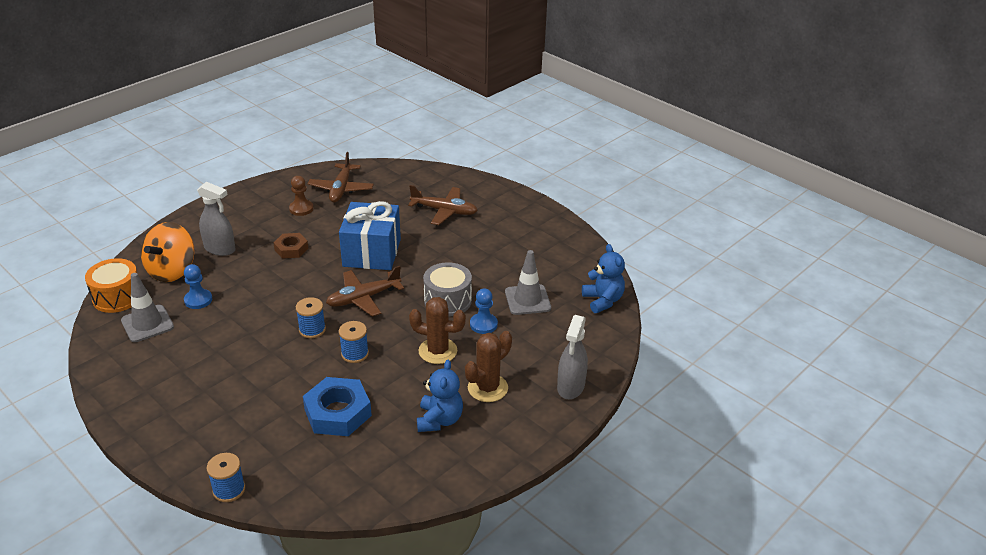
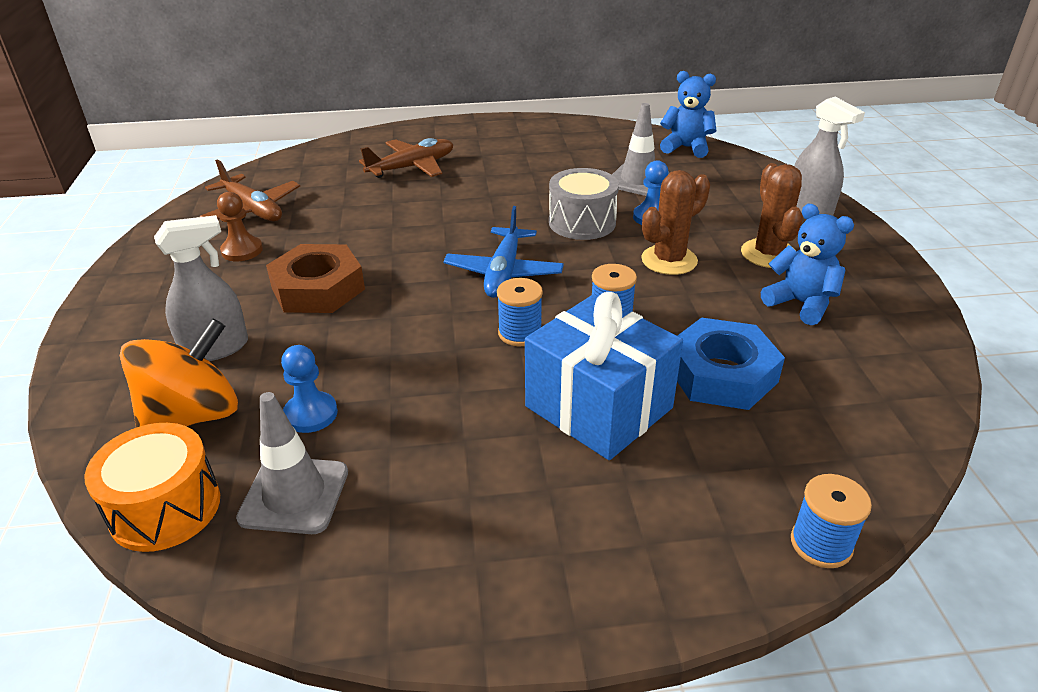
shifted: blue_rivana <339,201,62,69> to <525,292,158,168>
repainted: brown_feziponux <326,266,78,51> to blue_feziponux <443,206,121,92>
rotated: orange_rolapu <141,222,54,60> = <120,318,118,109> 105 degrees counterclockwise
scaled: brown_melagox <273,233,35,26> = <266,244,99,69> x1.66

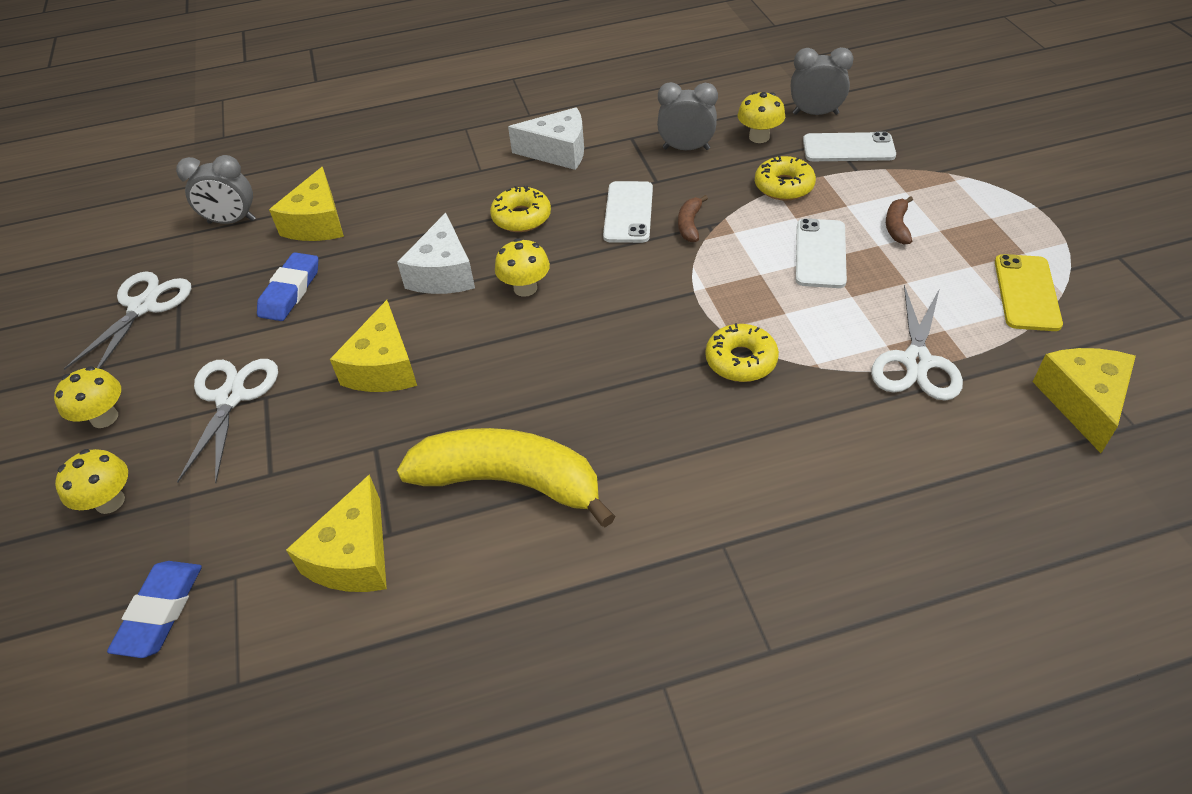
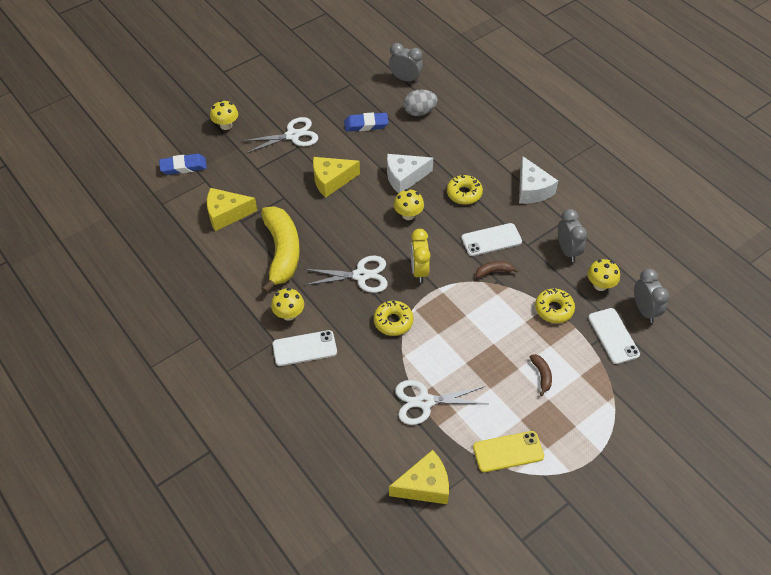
new: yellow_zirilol <411,229,19,54>
shifted: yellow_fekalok <54,366,67,62> to <271,288,33,33>; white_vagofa <796,218,51,70> to <272,330,65,36>; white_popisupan <64,271,127,99> to <304,256,84,37>
swapped: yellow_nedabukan <269,167,75,74> to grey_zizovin <404,90,34,26>
rotated: grey_zirilol <176,155,80,69> = <389,43,34,40> 135 degrees clockwise; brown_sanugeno <886,196,27,48> = <530,354,22,42> 90 degrees clockwise

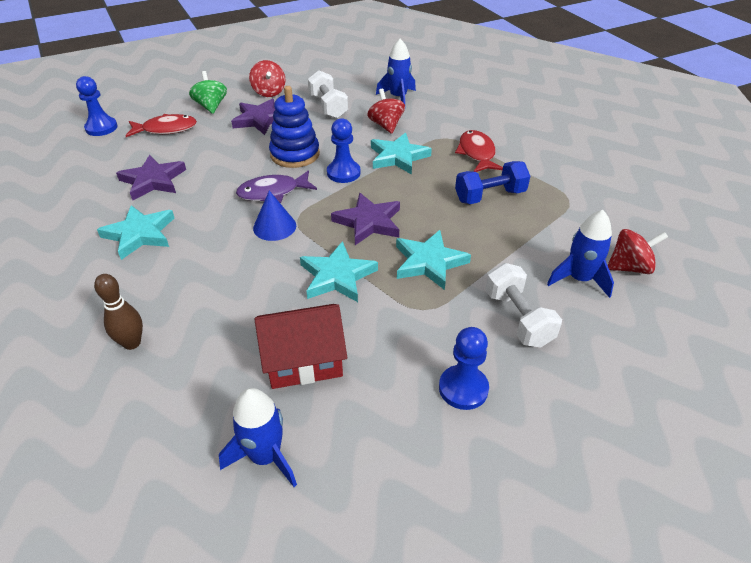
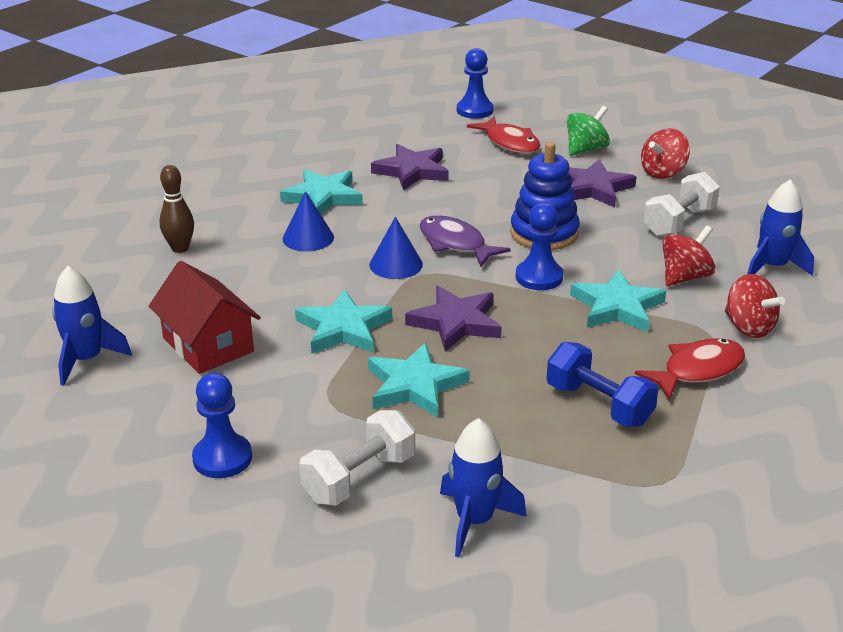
new: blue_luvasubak <283,191,51,61>
shifted: red_rolapu <608,229,60,45> to <725,274,60,64>

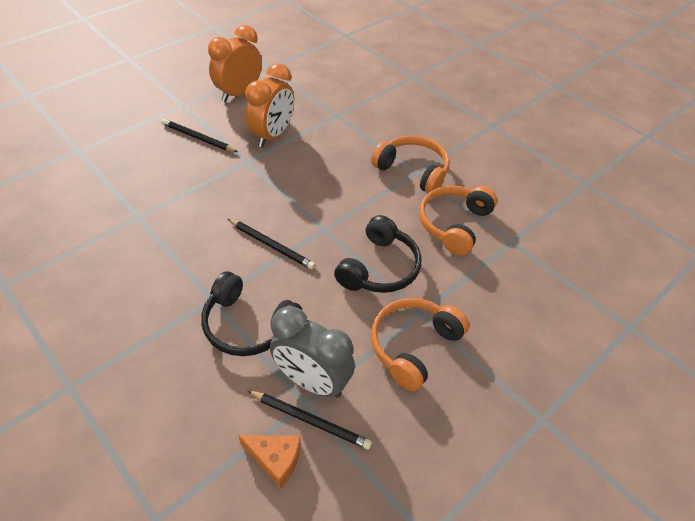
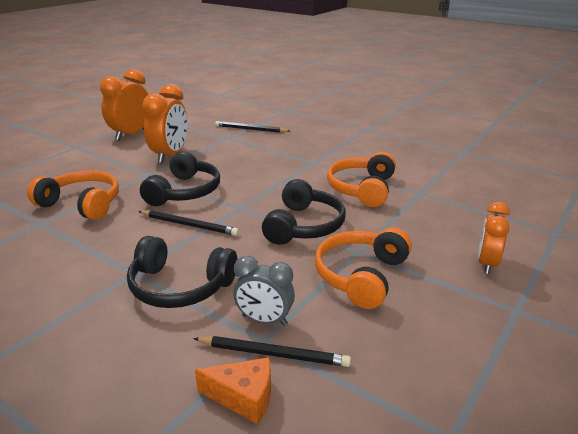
new: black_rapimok <140,151,80,55>; orange_zirilol <478,202,32,72>
shifted: orange_rapimok <371,136,79,57> to <27,170,92,50>; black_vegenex <161,119,77,33> to <215,121,75,12>
scaled: grey_zirilol <270,306,85,92> = <233,256,62,70> x0.64

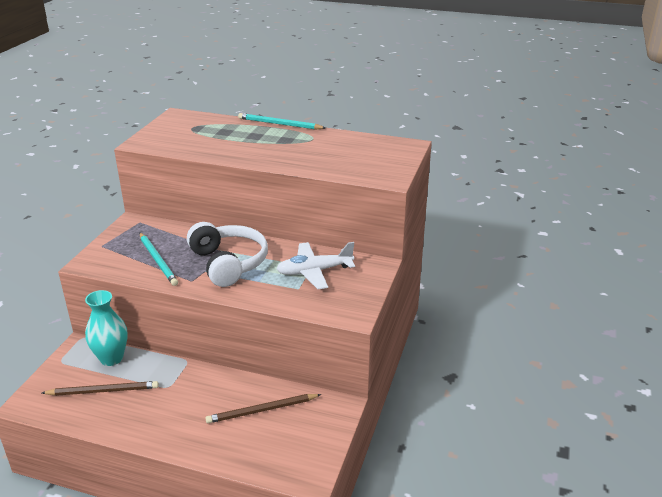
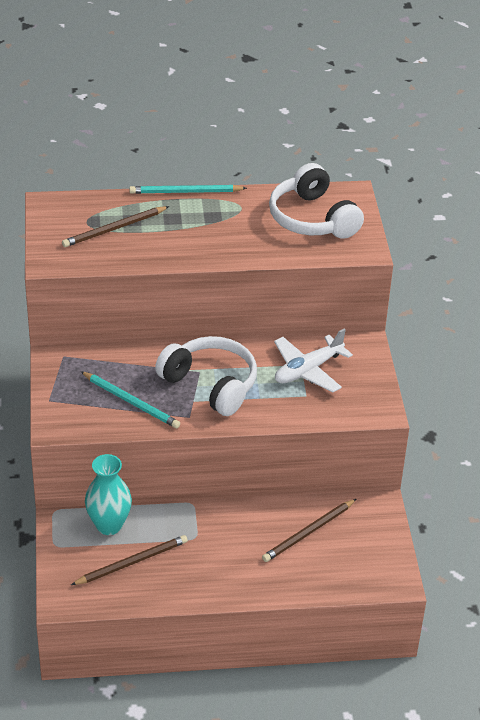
new: brown_vegenex <62,206,107,41>; white_rapimok <269,163,95,76>

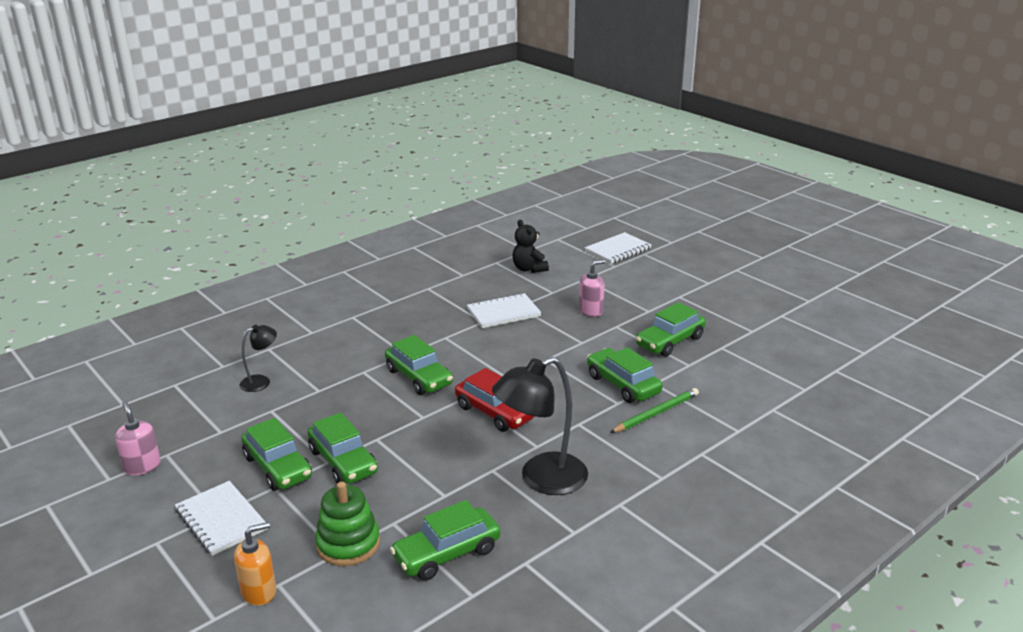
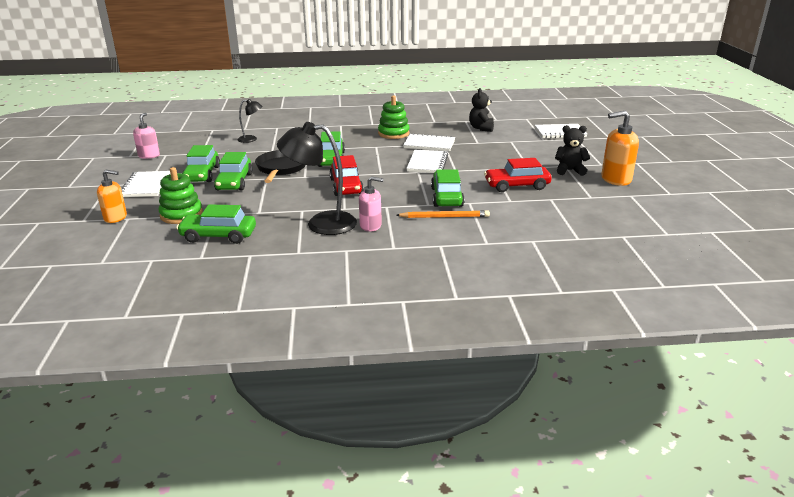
new: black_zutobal <255,150,50,33>; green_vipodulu <378,95,32,44>; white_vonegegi <407,150,41,23>; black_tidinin <555,125,35,51>; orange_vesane <601,111,38,75>
shifted: pink_vesane <579,260,27,57> to <359,176,25,56>
repainted: green_vegenex <610,388,89,45> to orange_vegenex <396,210,94,8>; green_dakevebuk <636,302,70,55> to red_dakevebuk <484,158,68,34>

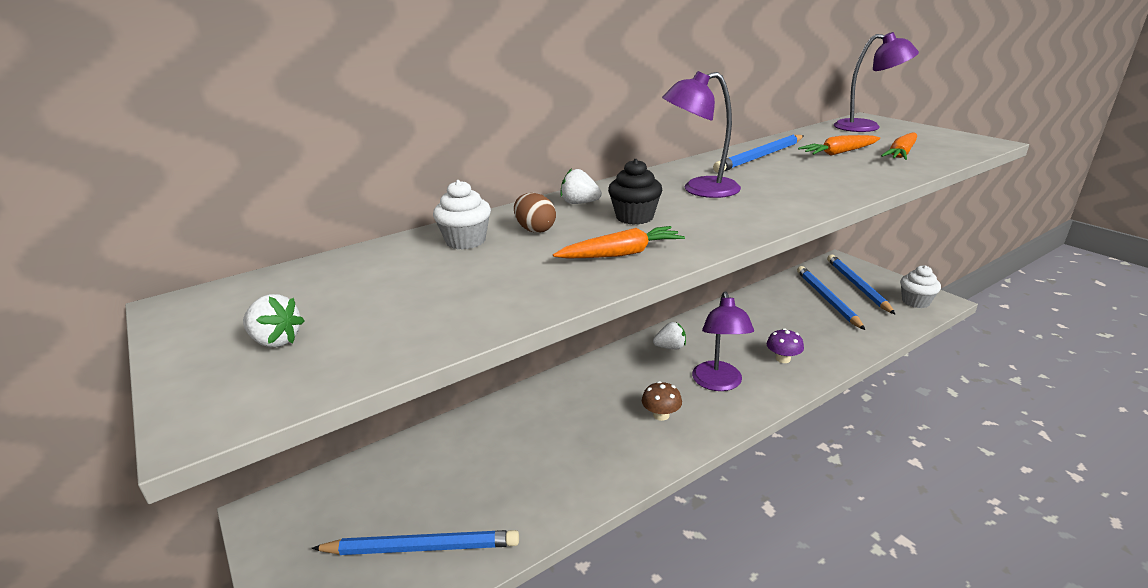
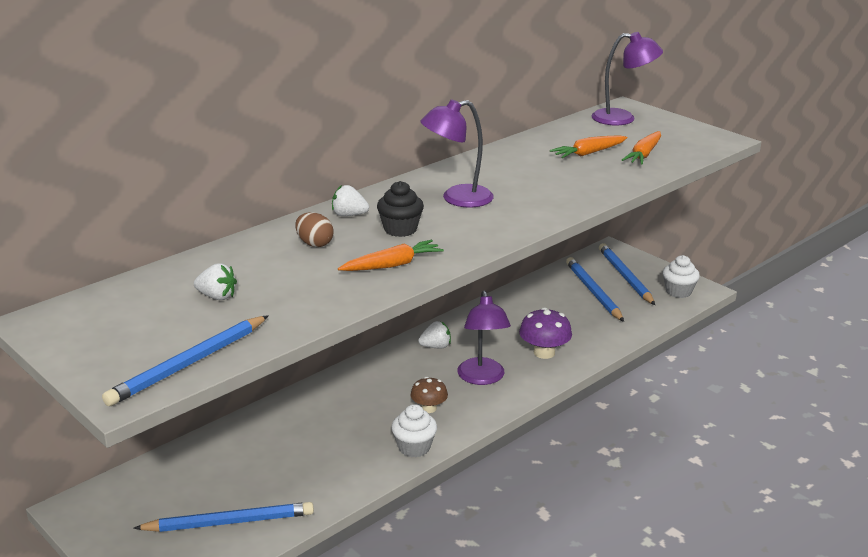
shifted: blue_vegenex <713,134,91,39> to <102,315,167,91>; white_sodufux <243,294,62,53> to <194,263,43,37>; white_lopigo <433,180,58,70> to <391,404,46,53>
scaled: purple_fekalok <767,328,37,35> = <519,307,53,52> x1.52

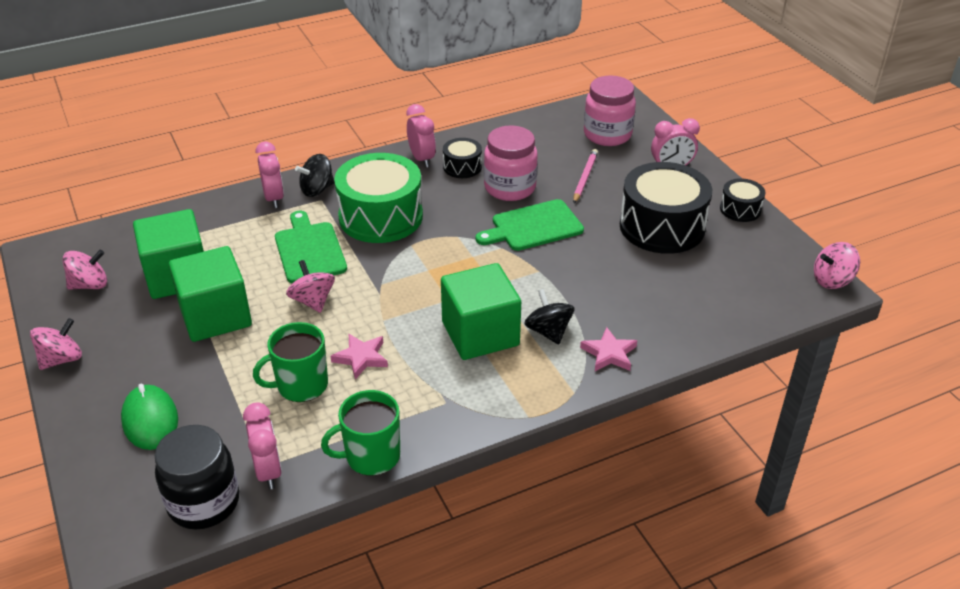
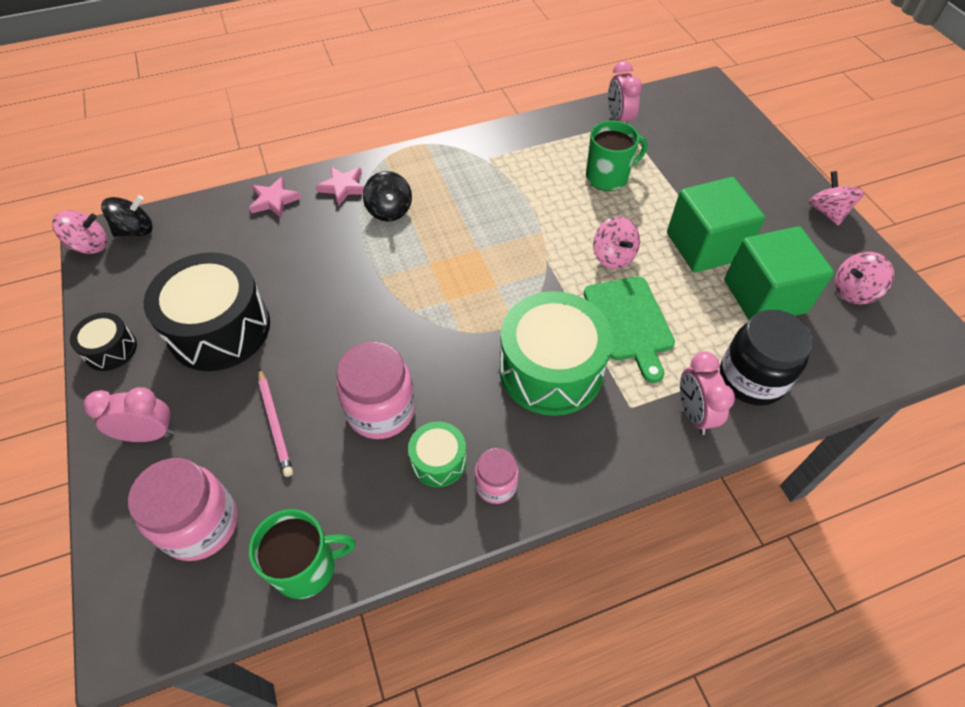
gone: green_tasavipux <121,384,57,66>; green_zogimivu <441,263,80,97>; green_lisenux <475,199,109,52>
shifted: black_rolapu <295,154,40,43> to <101,195,52,42>; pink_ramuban <331,334,57,45> to <249,177,52,40>; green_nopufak <321,390,79,86> to <249,509,106,90>; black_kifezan <155,425,84,104> to <720,310,93,95>
swapped: pink_zirilol <406,104,30,63> to pink_kifezan <474,448,45,56>
repainted: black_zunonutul <443,138,39,40> to green_zunonutul <408,422,59,65>
rotated: pink_vegenex <573,149,25,54> = <259,368,34,109> 45 degrees counterclockwise; pink_rolapu <30,318,52,52> = <809,171,55,55> 120 degrees clockwise

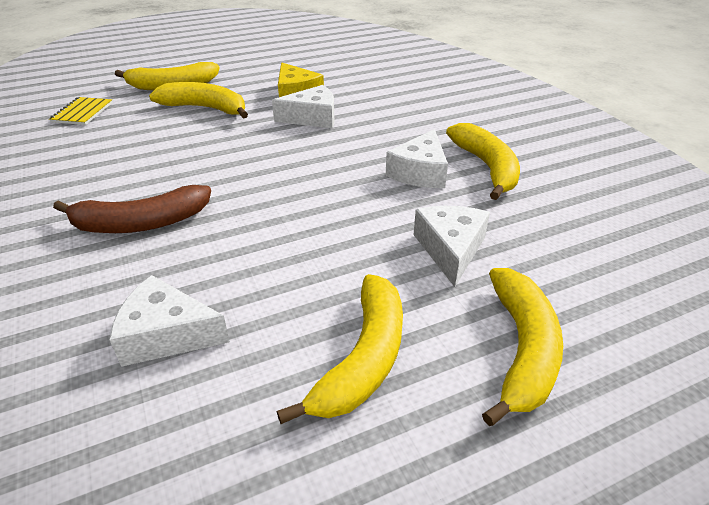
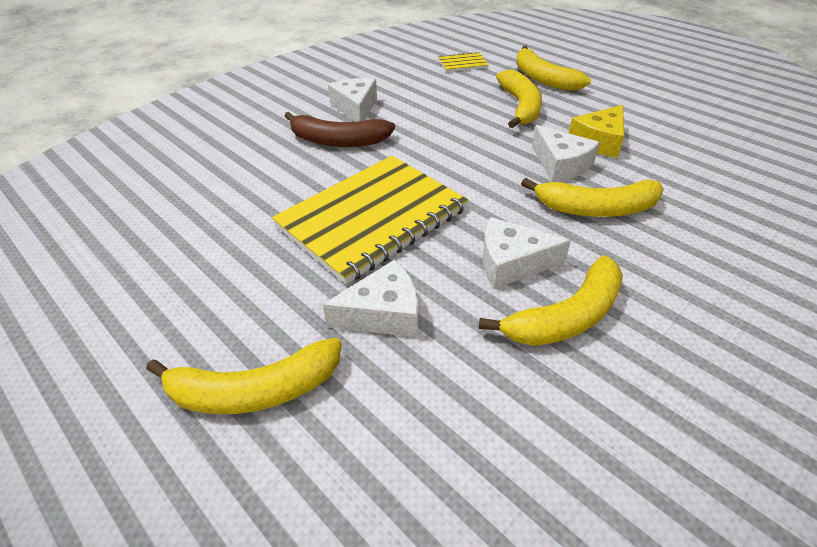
new: yellow_vonegegi <272,156,196,128>
shifted: white_nedabukan <109,275,121,92> to <328,78,49,44>; yellow_sanugeno <277,274,126,150> to <521,178,143,39>
rotated: brown_sanugeno <53,185,158,48> = <285,112,110,35> 45 degrees counterclockwise

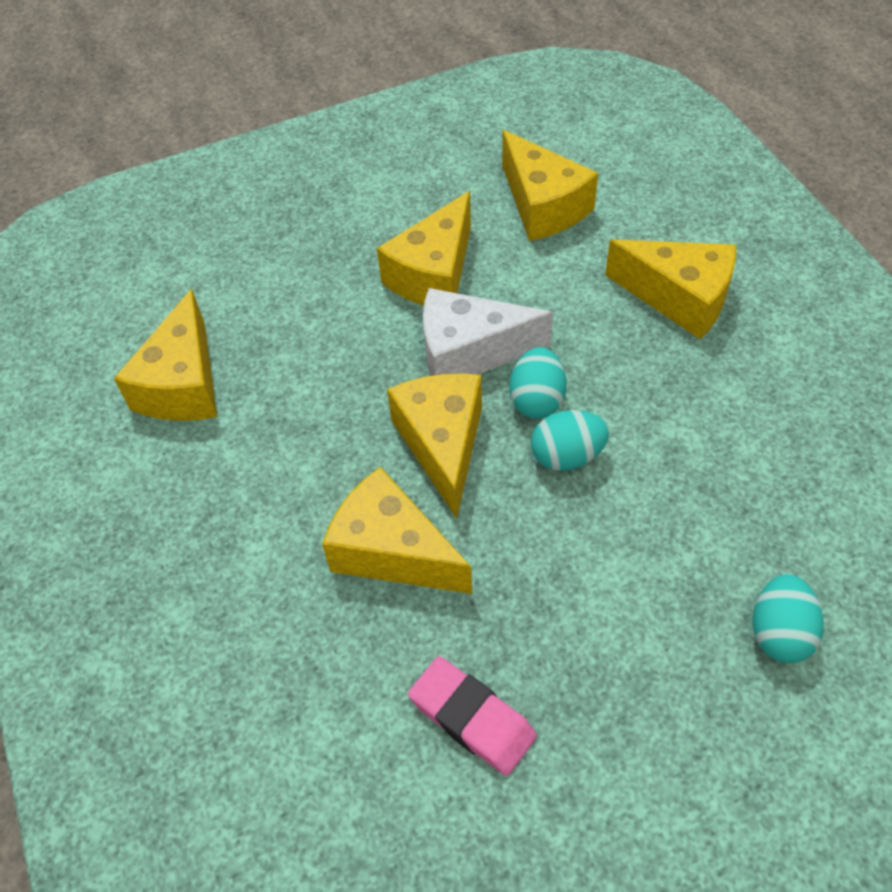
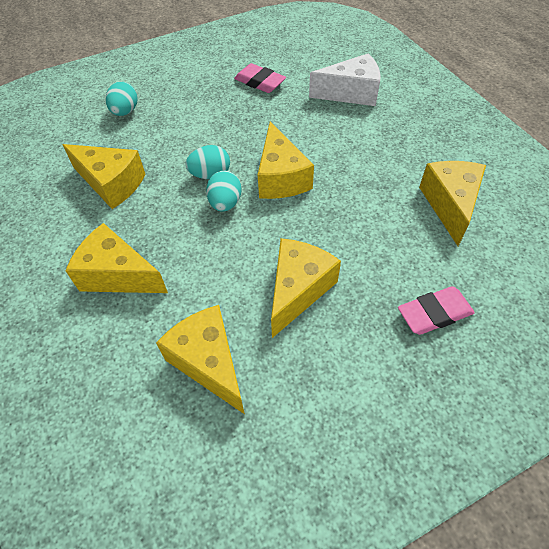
new: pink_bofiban <398,286,77,49>
shifted: yellow_nedabukan <322,467,150,127> to <62,144,83,65>; white_nedabukan <423,288,130,88> to <309,53,72,53>

